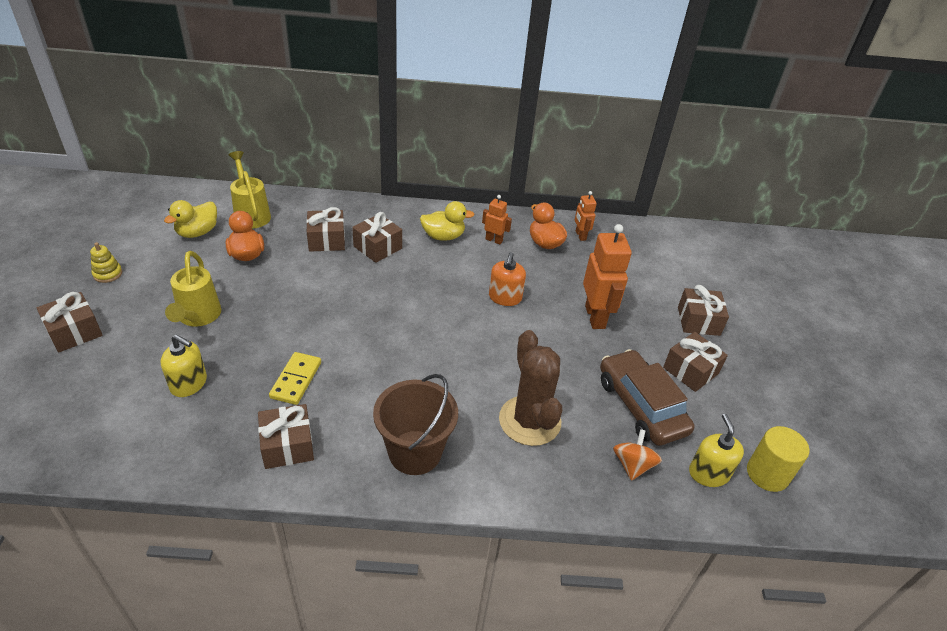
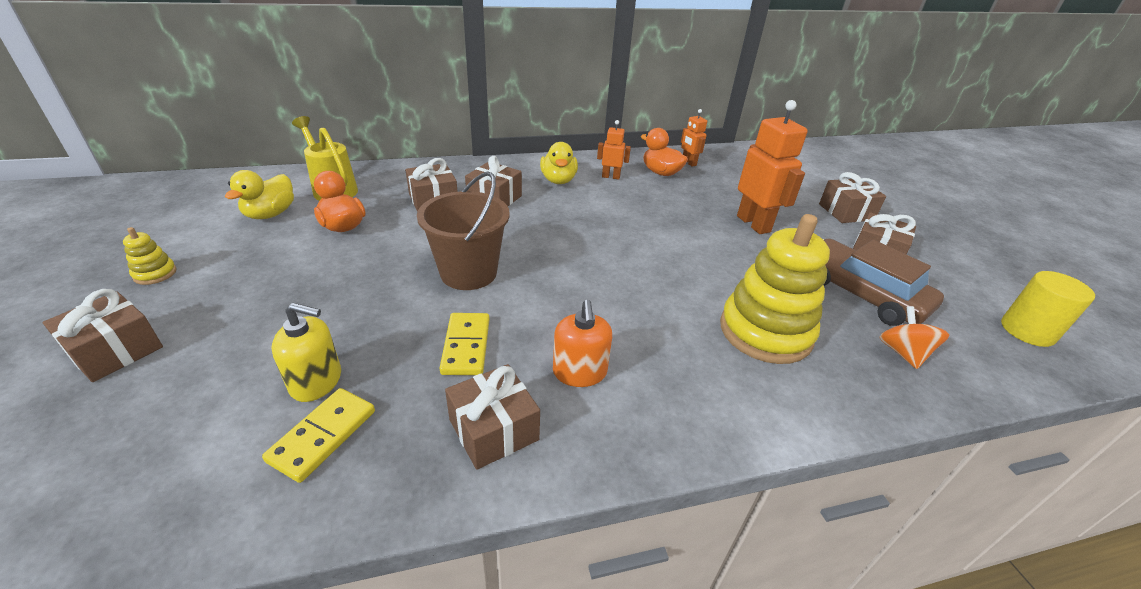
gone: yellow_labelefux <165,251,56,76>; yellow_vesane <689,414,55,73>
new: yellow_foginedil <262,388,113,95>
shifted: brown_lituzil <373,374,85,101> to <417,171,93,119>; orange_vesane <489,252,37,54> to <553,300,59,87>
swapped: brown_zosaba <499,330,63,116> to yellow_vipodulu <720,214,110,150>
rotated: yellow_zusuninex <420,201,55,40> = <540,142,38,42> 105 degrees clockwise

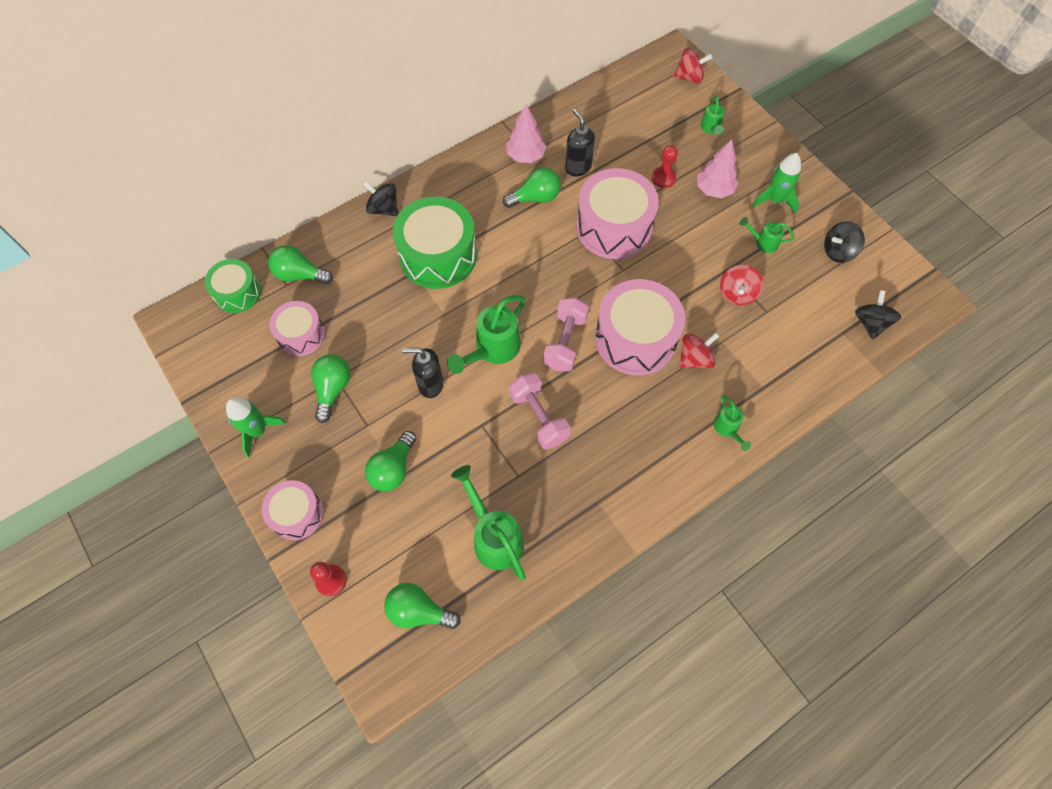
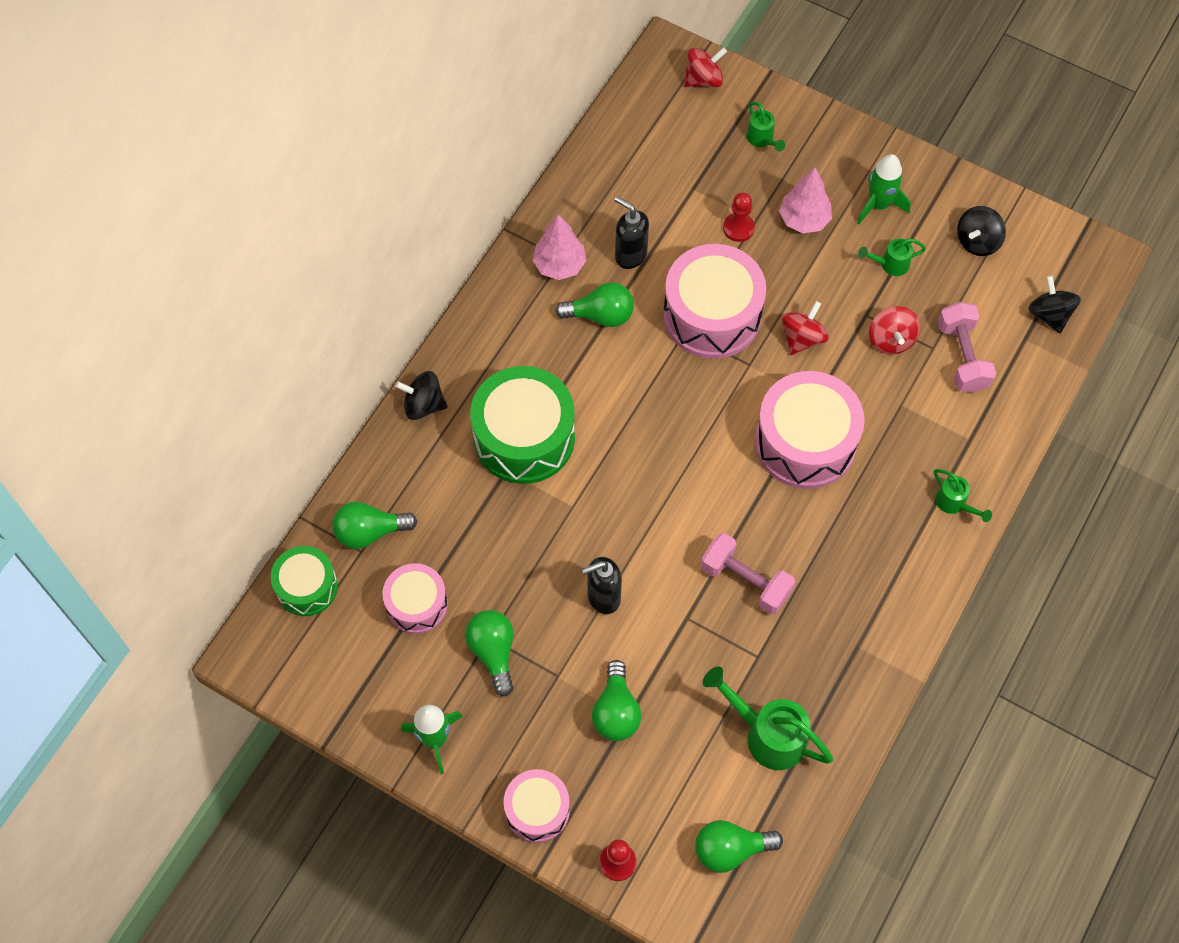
gone: green_labelefux <447,295,79,79>
shifted: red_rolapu <679,333,41,35> to <782,301,47,54>; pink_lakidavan <543,298,46,73> to <938,302,58,91>
rotated: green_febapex <503,167,58,41> = <555,282,79,45> 45 degrees clockwise

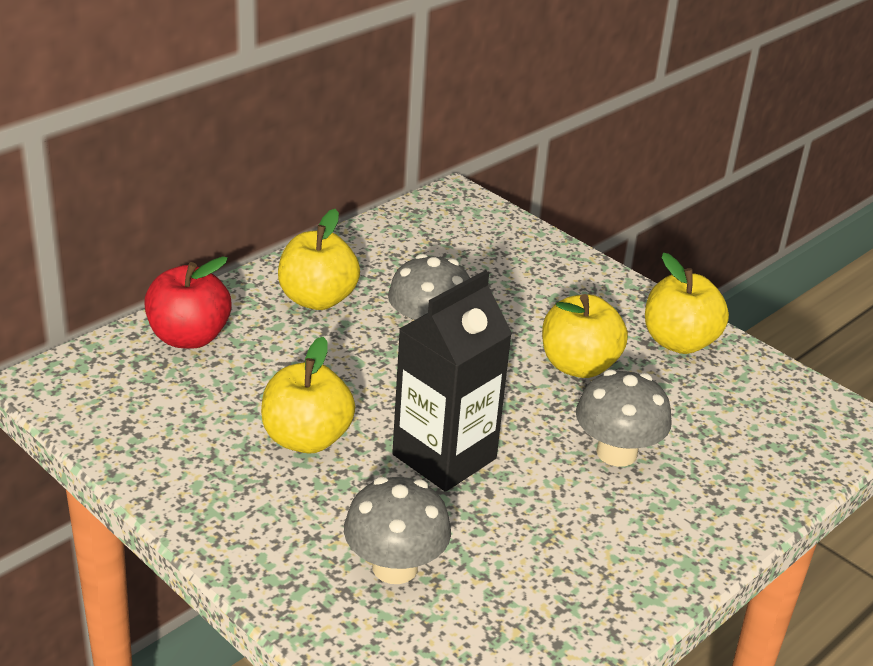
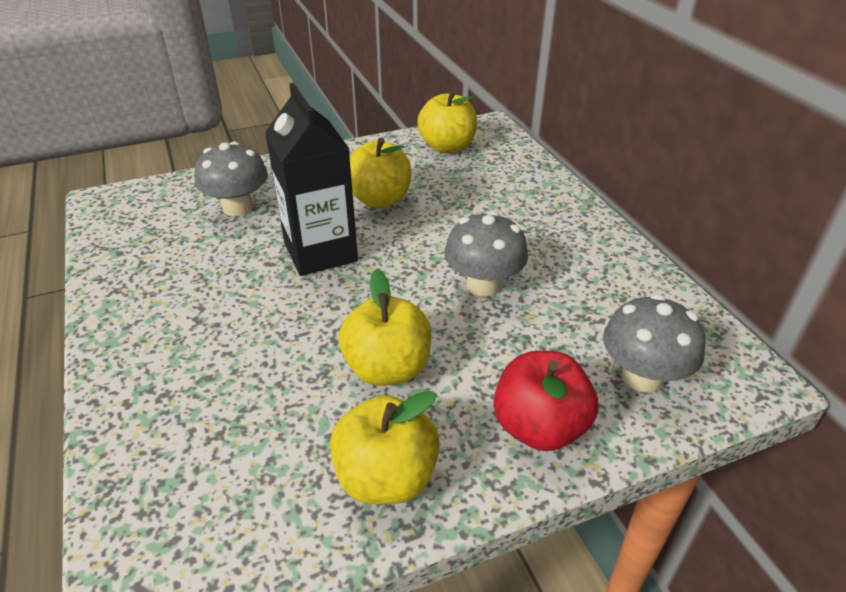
shifted: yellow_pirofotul <278,209,82,101> to <417,89,60,65>; red_pirofotul <144,256,88,93> to <494,351,104,100>; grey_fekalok <576,369,96,98> to <603,294,103,99>

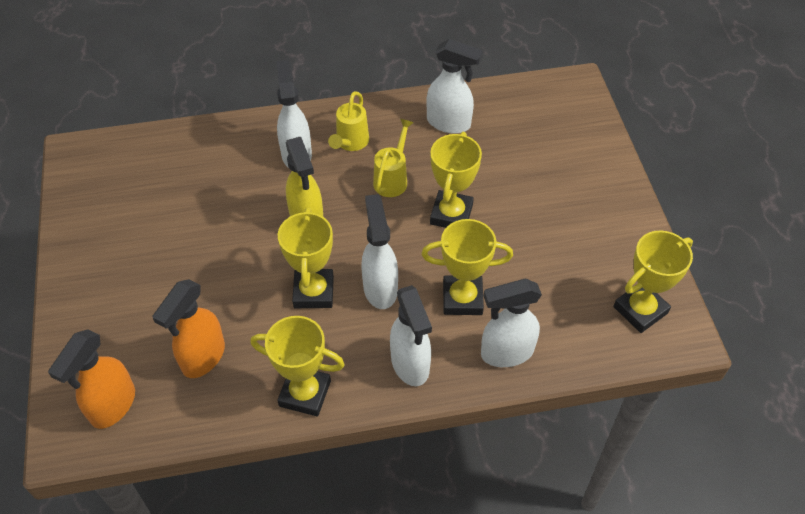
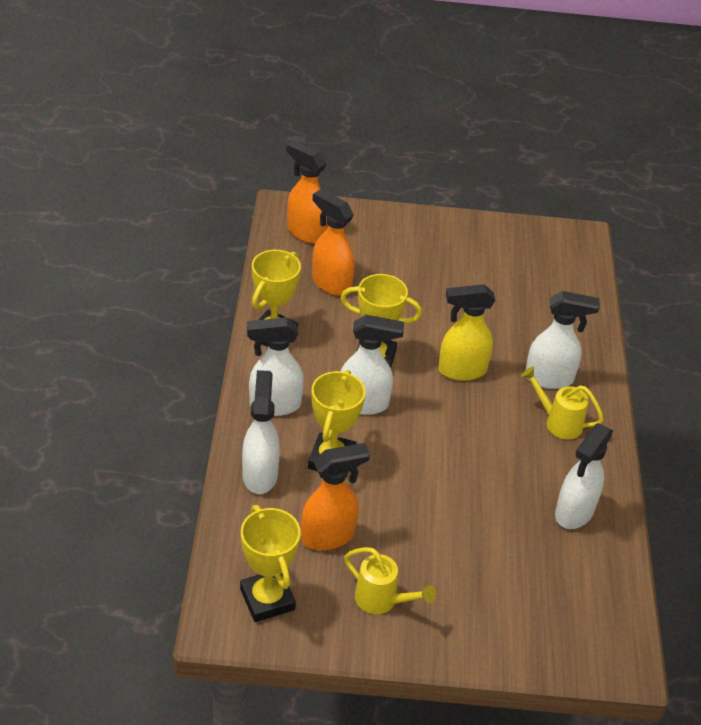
gone: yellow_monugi <430,132,52,96>
new: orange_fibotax <301,443,69,107>
shifted: yellow_labelefux <373,119,41,78> to <344,547,92,67>

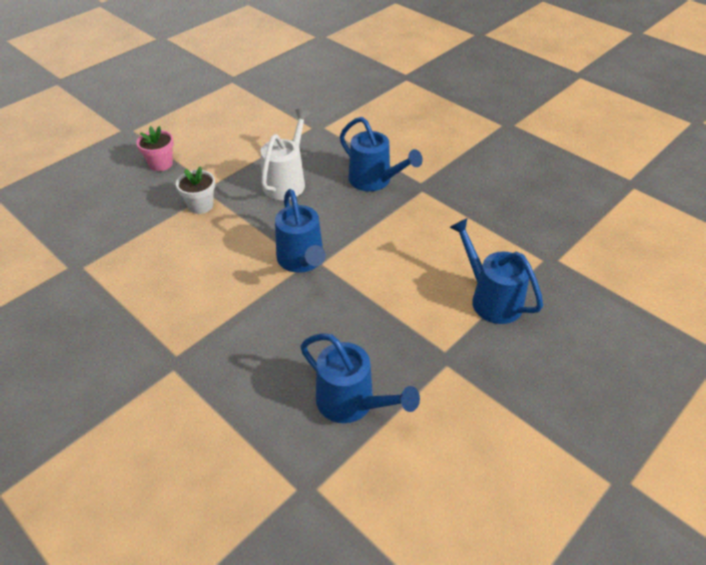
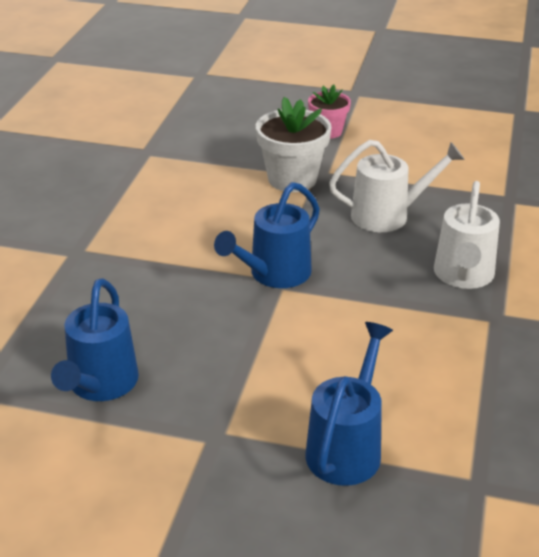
repainted: blue_labelefux <340,117,83,74> to white_labelefux <434,181,66,108>
scaled: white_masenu <176,166,39,48> = <256,97,75,95> x1.62

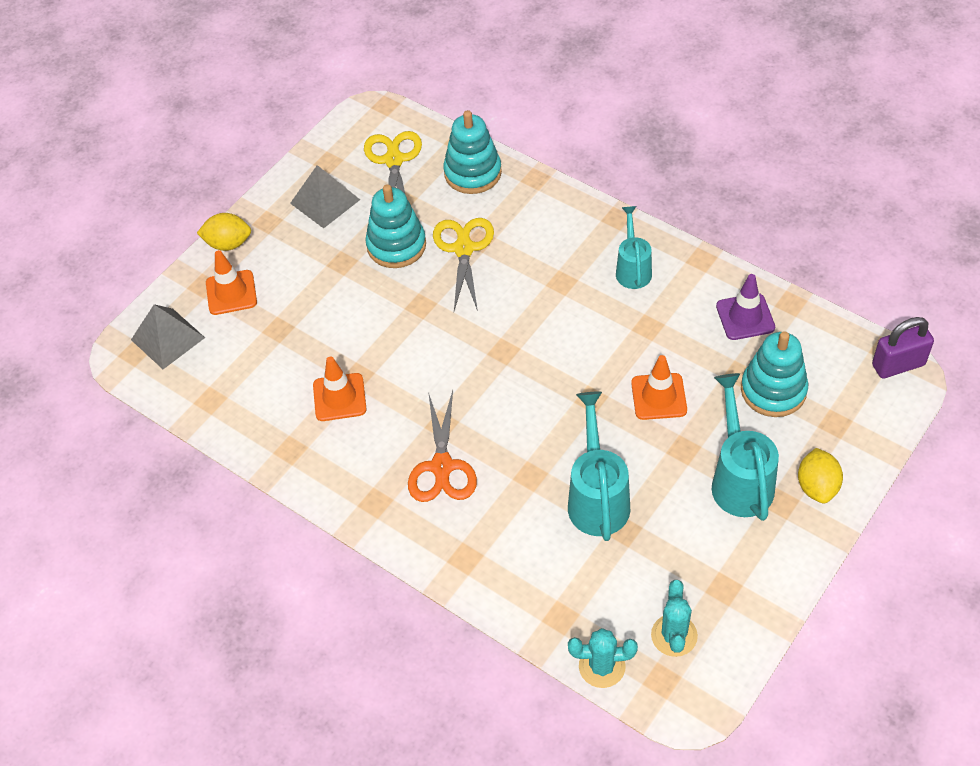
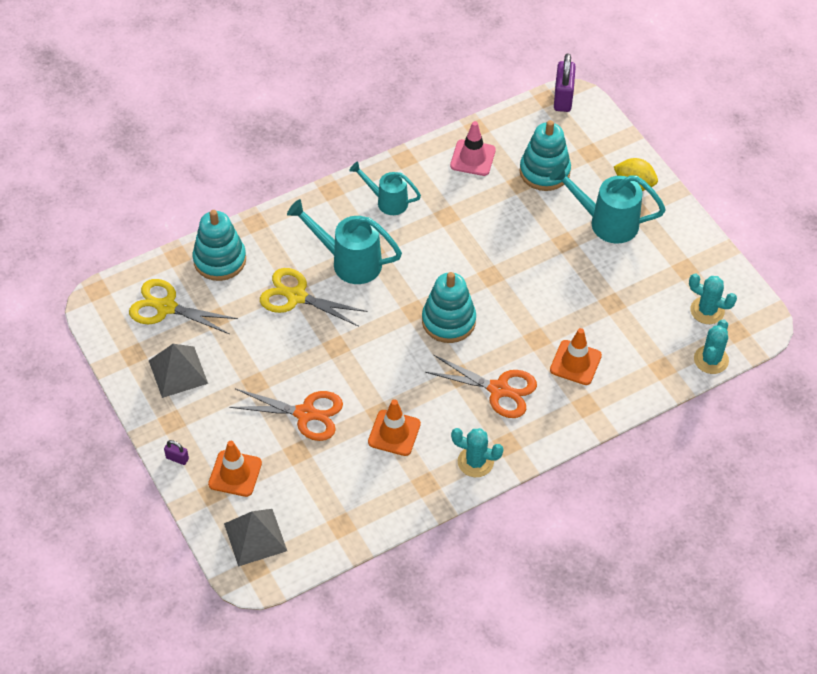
new: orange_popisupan <229,388,114,53>; turquoise_zosaba <451,428,52,49>
shifted: turquoise_labelefux <568,392,62,149> to <287,199,115,85>; turquoise_vipodulu <365,184,61,84> to <422,272,54,71>; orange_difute <631,355,56,65> to <550,328,52,57>
swapped: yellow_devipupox <197,213,54,38> to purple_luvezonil <164,440,25,25>
repainted: purple_difute <716,274,59,66> to pink_difute <450,121,46,55>

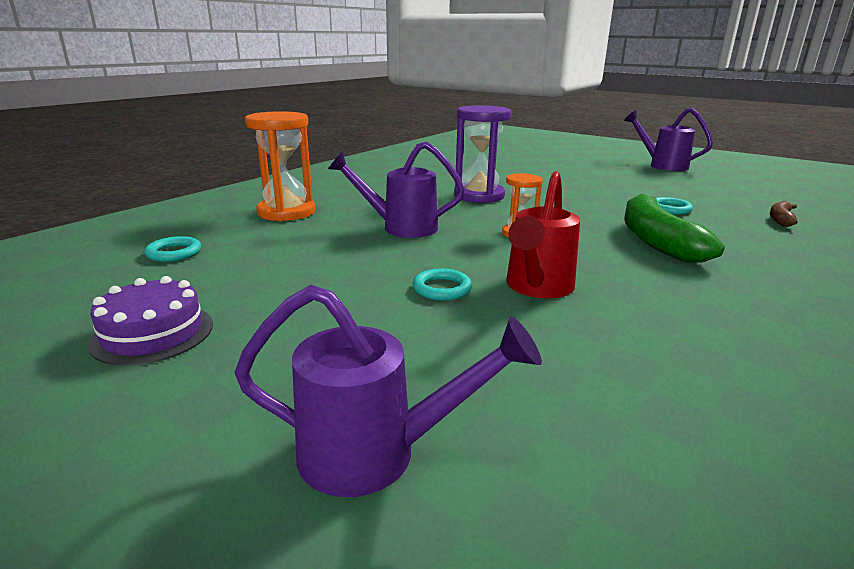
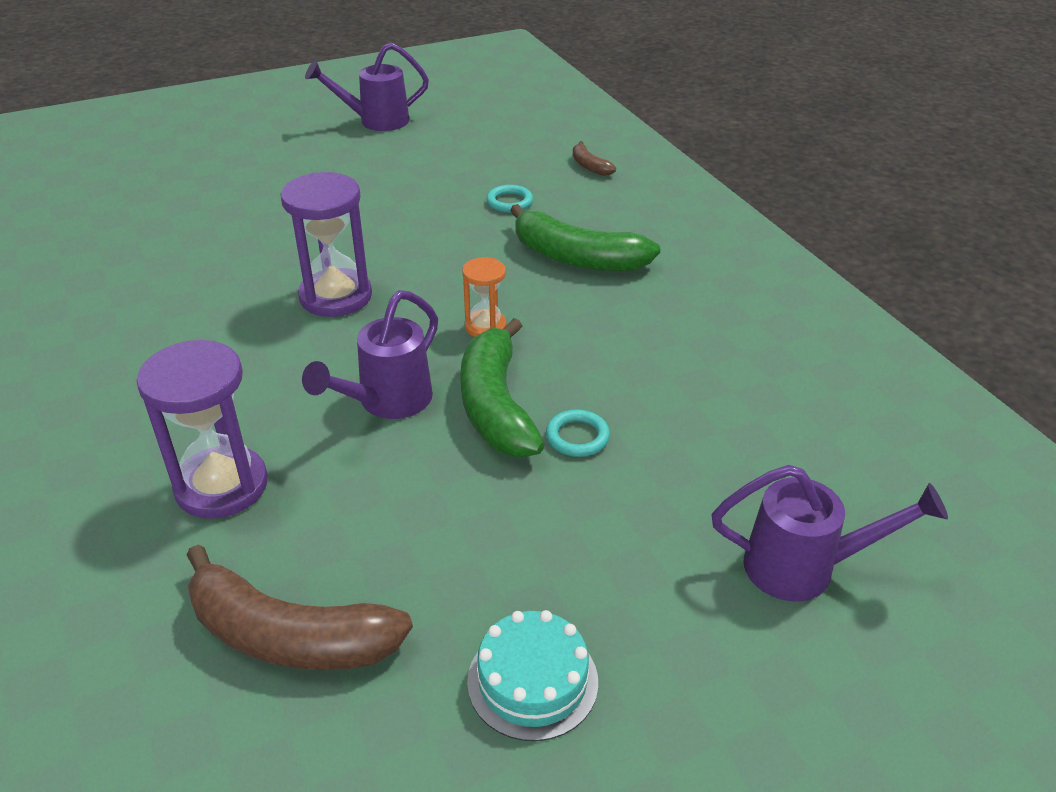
gone: red_labelefux <506,171,74,128>
new: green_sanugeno <460,318,84,139>
swapped: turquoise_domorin <145,236,56,26> to brown_sanugeno <187,544,226,126>
repainted: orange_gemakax <245,111,70,110> to purple_gemakax <137,339,131,180>; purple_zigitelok <88,276,125,90> to turquoise_zigitelok <467,610,131,131>
rotated: purple_labelefux <234,285,308,212> = <711,465,237,137> 60 degrees clockwise

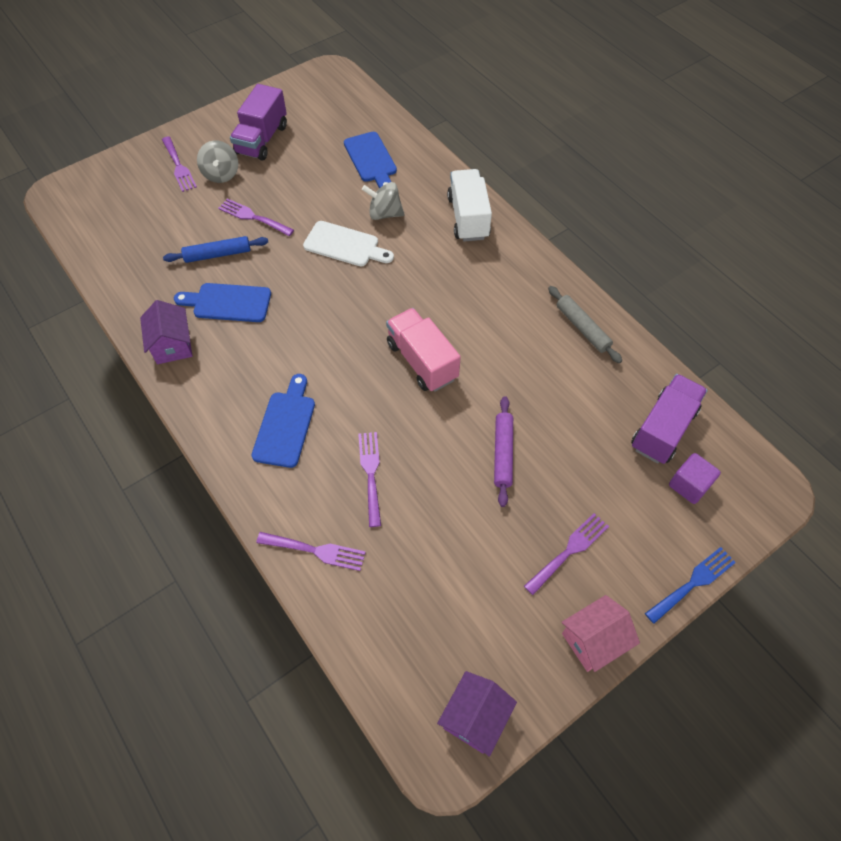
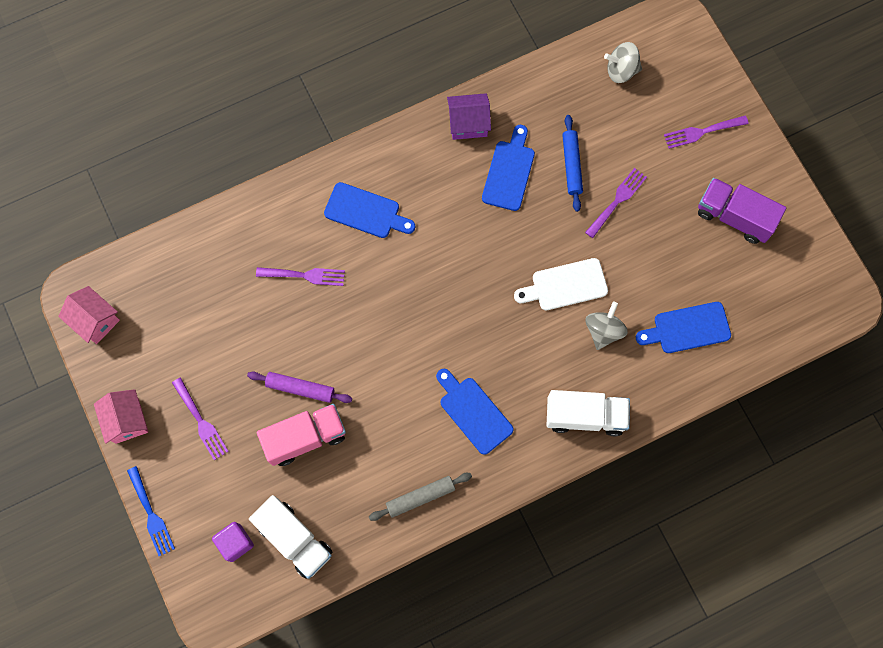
gone: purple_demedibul <256,532,110,39>
new: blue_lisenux <436,369,78,86>
shifted: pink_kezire <386,308,75,84> to <257,404,89,62>; grey_rolapu <197,140,41,43> to <604,42,38,41>
repainted: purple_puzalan <437,671,80,86> to pink_puzalan <58,286,62,58>; purple_kezire <631,374,77,90> to white_kezire <249,495,83,84>
rotated: white_lisenux <303,221,91,45> = <514,258,94,52> 45 degrees clockwise

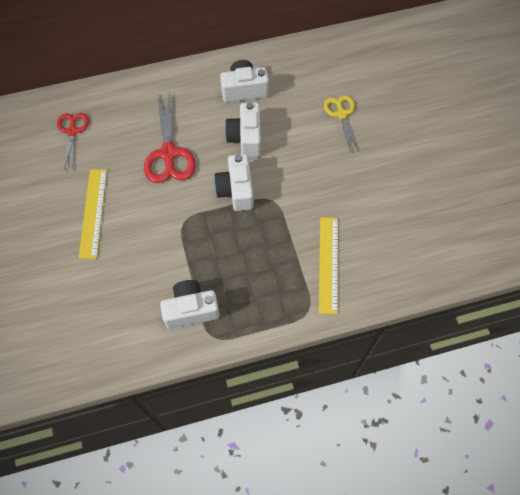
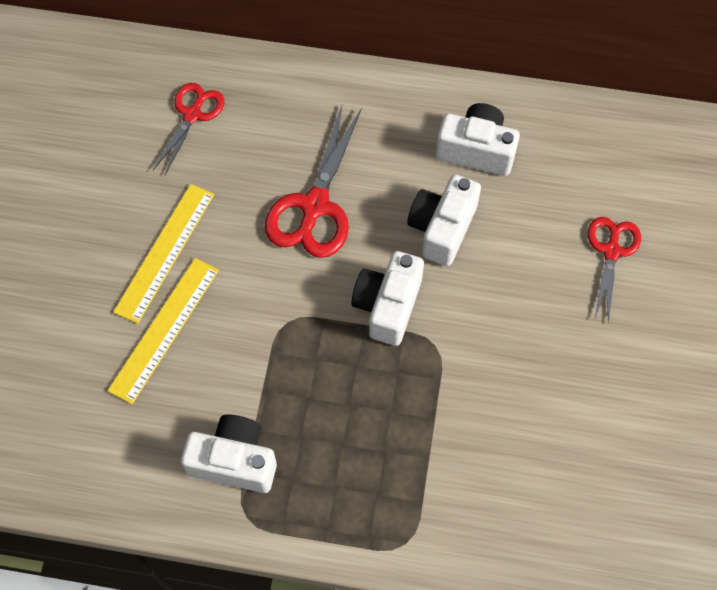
shifted: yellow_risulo <319,217,19,97> to <107,258,112,146>
repainted: yellow_popisupan <324,95,34,57> to red_popisupan <588,217,53,106>

